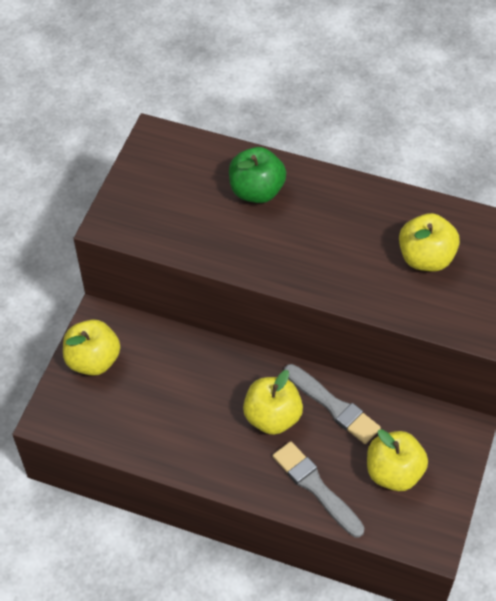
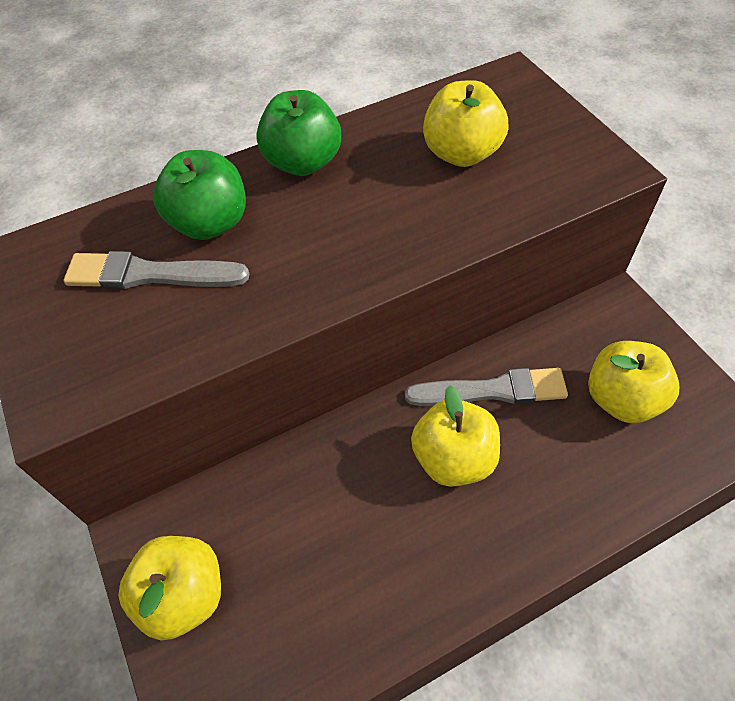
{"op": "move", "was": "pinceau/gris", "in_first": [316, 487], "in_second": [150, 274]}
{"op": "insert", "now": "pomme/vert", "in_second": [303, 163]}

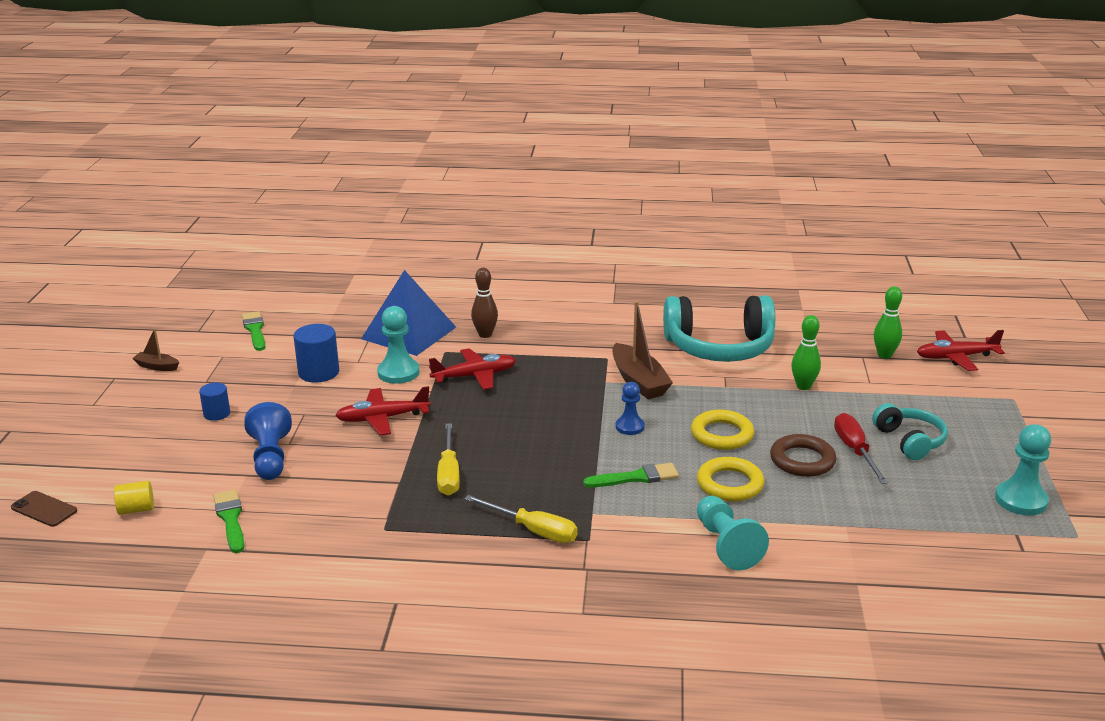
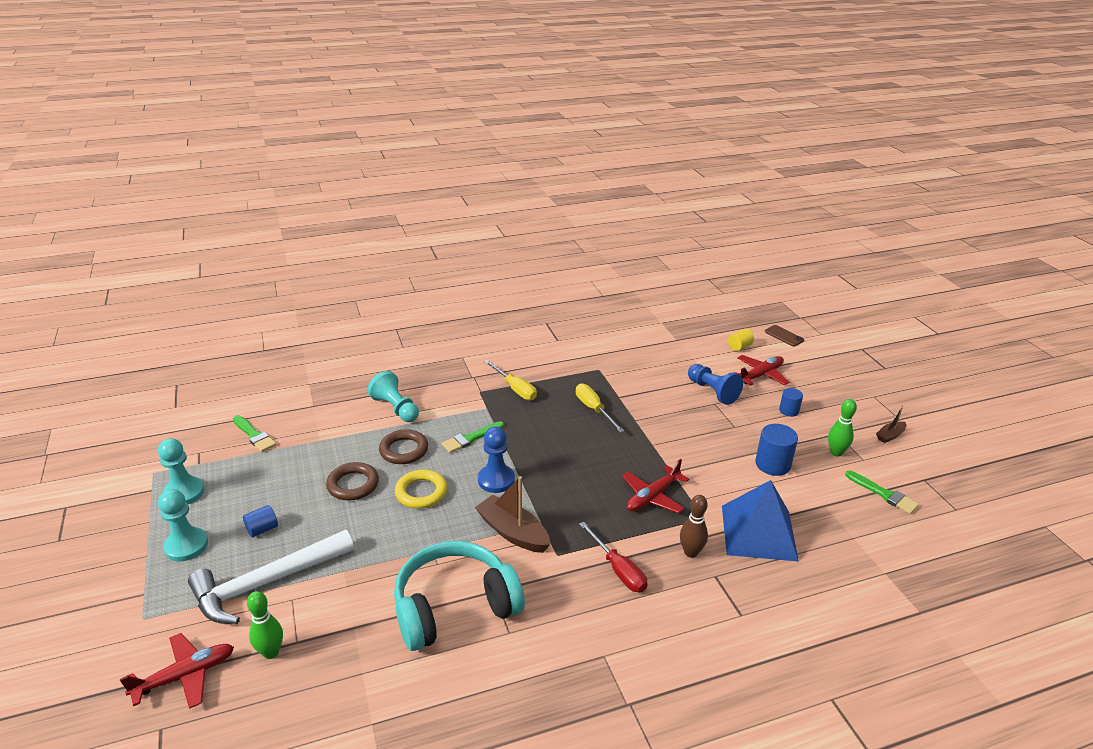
{"op": "rotate", "was": "téléphone/marron", "in_first": [44, 509], "in_second": [784, 336], "clockwise": 45}
{"op": "rotate", "was": "bateau/marron", "in_first": [157, 366], "in_second": [890, 436], "clockwise": 150}
{"op": "move", "was": "pinceau/vert", "in_first": [230, 519], "in_second": [254, 435]}
{"op": "move", "was": "avion/rouge", "in_first": [382, 418], "in_second": [760, 375]}
{"op": "move", "was": "pion/turquoise", "in_first": [398, 373], "in_second": [186, 546]}
{"op": "rotate", "was": "tournevis/jaune", "in_first": [533, 530], "in_second": [515, 389], "clockwise": -135}
{"op": "resize", "was": "pion/bleu", "in_first": [630, 427], "in_second": [496, 480], "ratio": 1.55}
{"op": "recolor", "was": "anneau/jaune", "now": "anneau/marron", "in_first": [730, 484], "in_second": [404, 450]}
{"op": "move", "was": "quille/vert", "in_first": [803, 386], "in_second": [836, 452]}
{"op": "move", "was": "tournevis/rouge", "in_first": [855, 451], "in_second": [618, 569]}
{"op": "replace", "was": "casque audio/turquoise", "now": "cylindre/bleu", "in_first": [909, 441], "in_second": [262, 529]}
{"op": "insert", "now": "marteau/blanc", "in_second": [266, 583]}

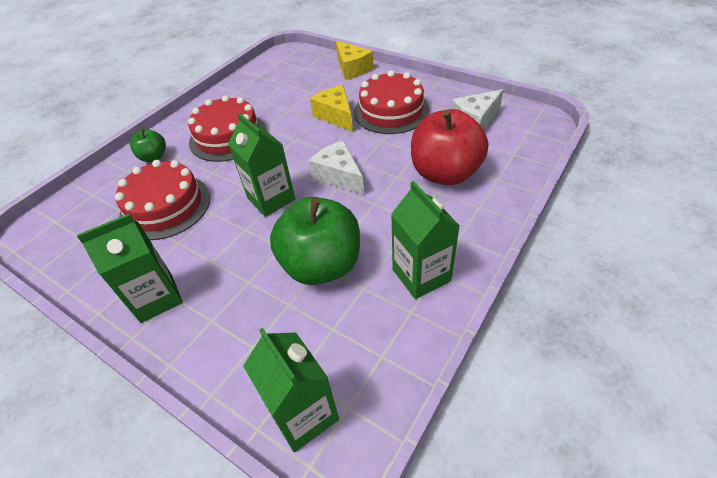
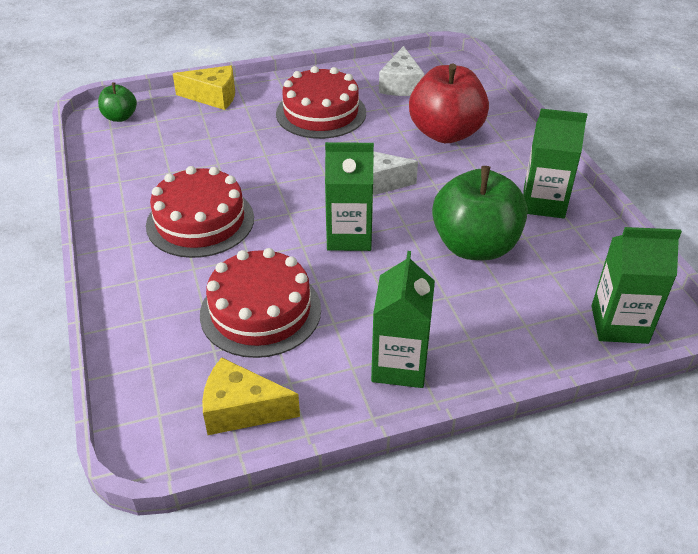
{"op": "move", "was": "pomme/vert", "in_first": [154, 157], "in_second": [120, 117]}
{"op": "move", "was": "fromage/jaune", "in_first": [336, 116], "in_second": [241, 410]}

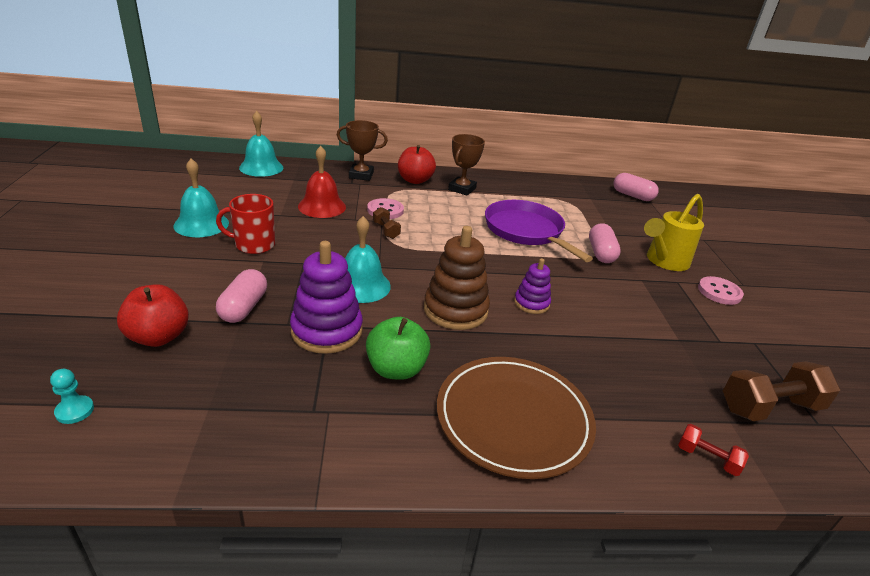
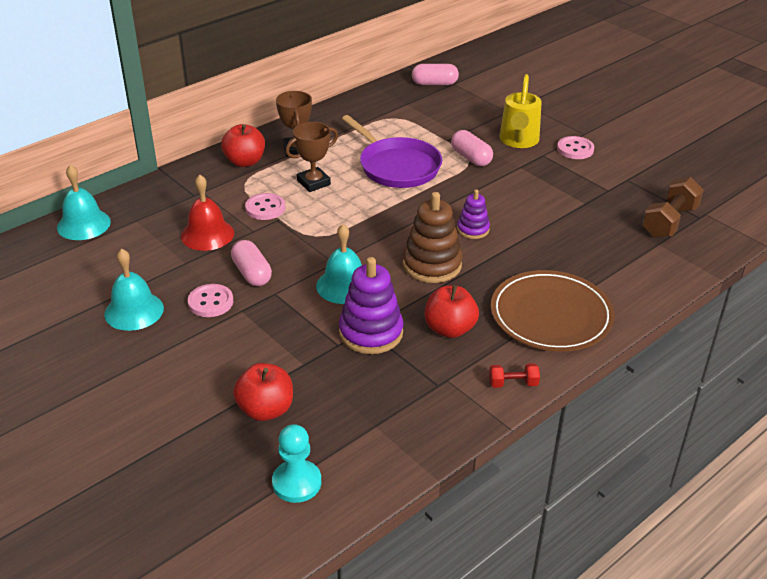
{"op": "resize", "was": "pion/turquoise", "in_first": [75, 411], "in_second": [296, 483], "ratio": 1.7}
{"op": "replace", "was": "tasse/rouge", "now": "bouton/rose", "in_first": [253, 245], "in_second": [210, 302]}
{"op": "move", "was": "gélule/rose", "in_first": [244, 308], "in_second": [252, 273]}
{"op": "move", "was": "trophée/marron", "in_first": [361, 175], "in_second": [313, 183]}
{"op": "recolor", "was": "pomme/vert", "now": "pomme/rouge", "in_first": [396, 369], "in_second": [450, 329]}
{"op": "delete", "was": "haltère/marron", "in_first": [386, 230]}
{"op": "rotate", "was": "poêle/violet", "in_first": [526, 231], "in_second": [397, 166], "clockwise": -150}
{"op": "move", "was": "haltère/rouge", "in_first": [707, 458], "in_second": [513, 383]}

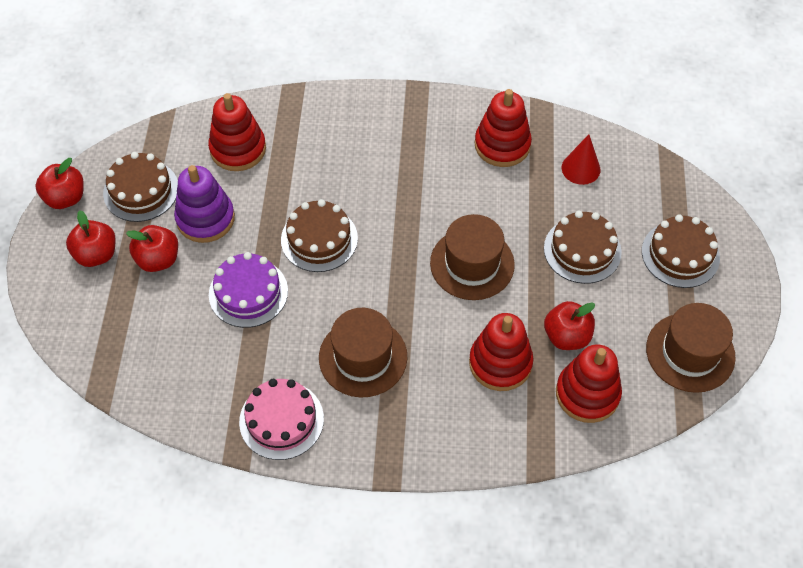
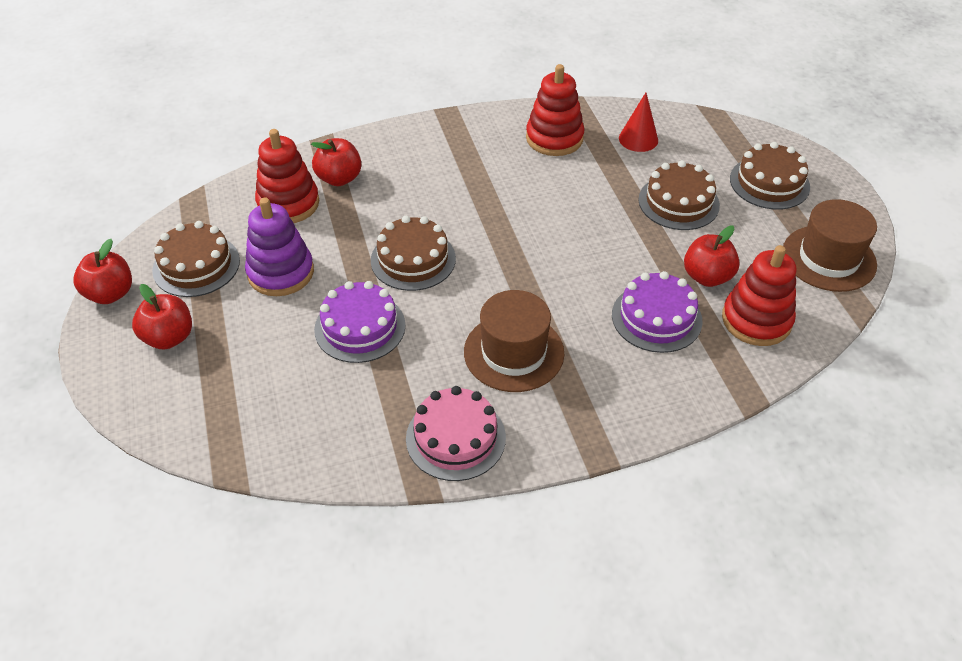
{"op": "move", "was": "pomme/rouge", "in_first": [158, 259], "in_second": [339, 178]}
{"op": "delete", "was": "chapeau/marron", "in_first": [472, 264]}
{"op": "replace", "was": "jouet à empiler/rouge", "now": "gâteau/violet", "in_first": [500, 363], "in_second": [656, 318]}

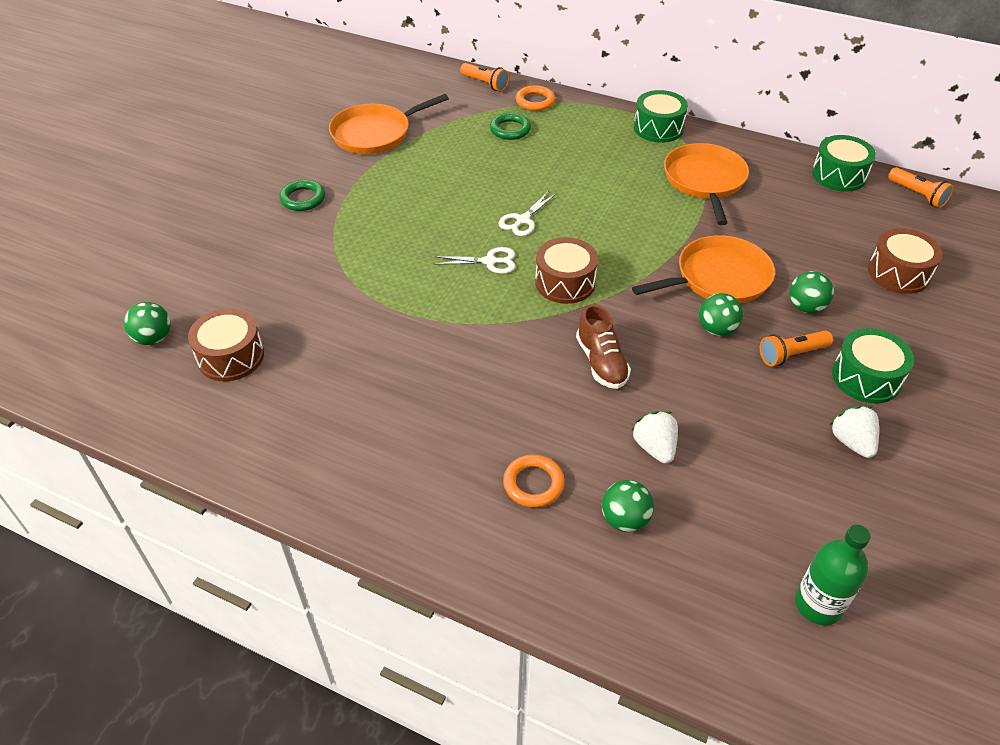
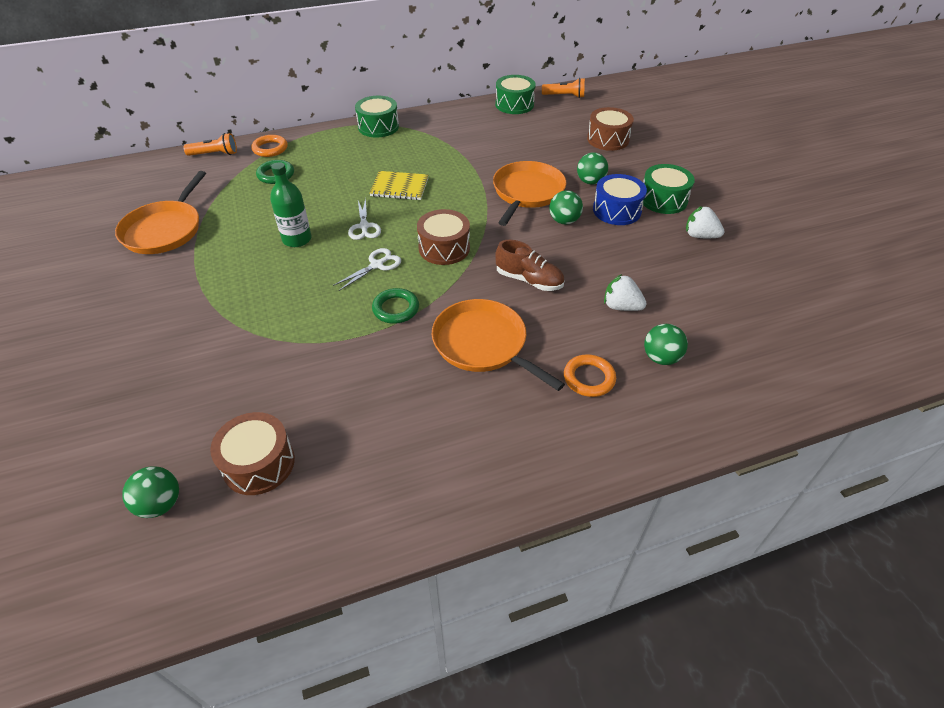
{"op": "move", "was": "anneau/vert", "in_first": [303, 198], "in_second": [396, 309]}
{"op": "move", "was": "poêle/orange", "in_first": [705, 181], "in_second": [483, 344]}
{"op": "replace", "was": "lampe de poche/orange", "now": "tambour/bleu", "in_first": [791, 355], "in_second": [616, 210]}
{"op": "move", "was": "bouteille/vert", "in_first": [818, 605], "in_second": [297, 239]}
{"op": "insert", "now": "carnet/jaune", "in_second": [399, 187]}

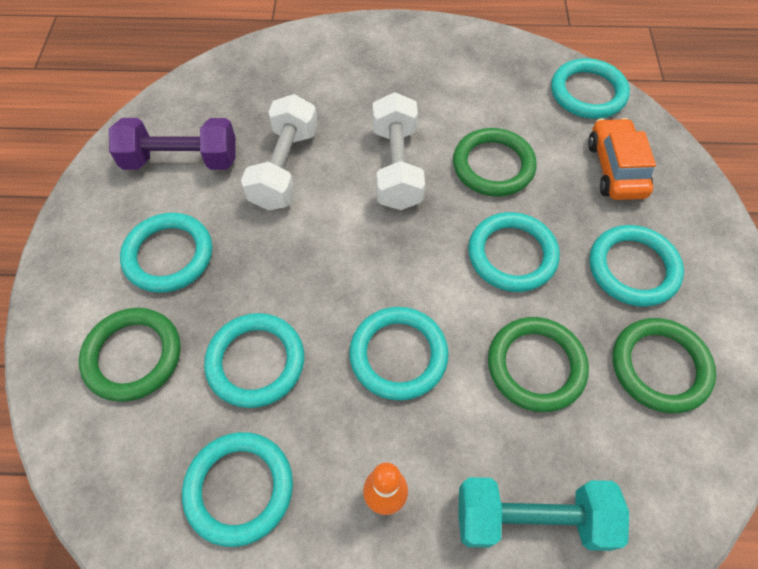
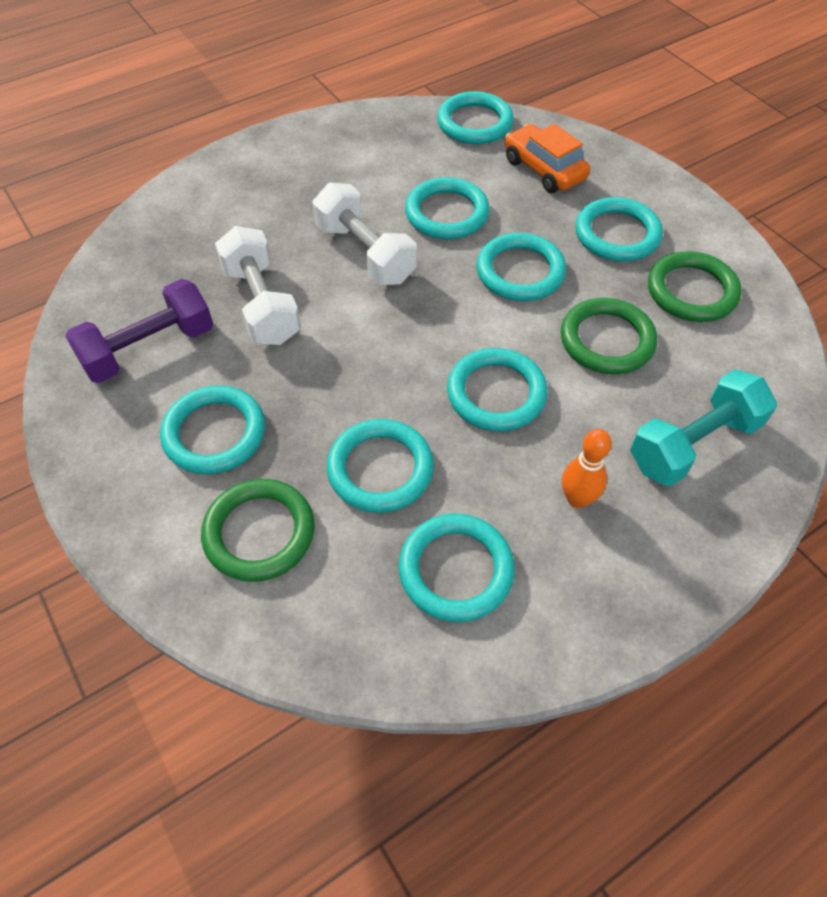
{"op": "recolor", "was": "anneau/vert", "now": "anneau/turquoise", "in_first": [493, 166], "in_second": [447, 213]}

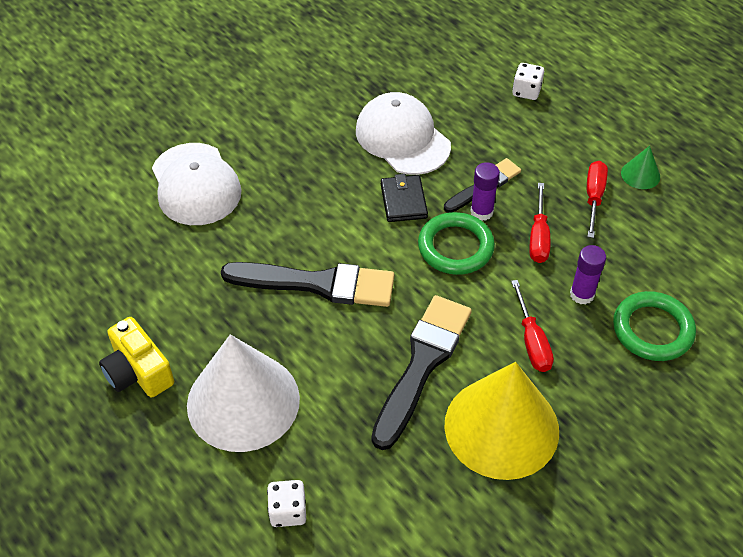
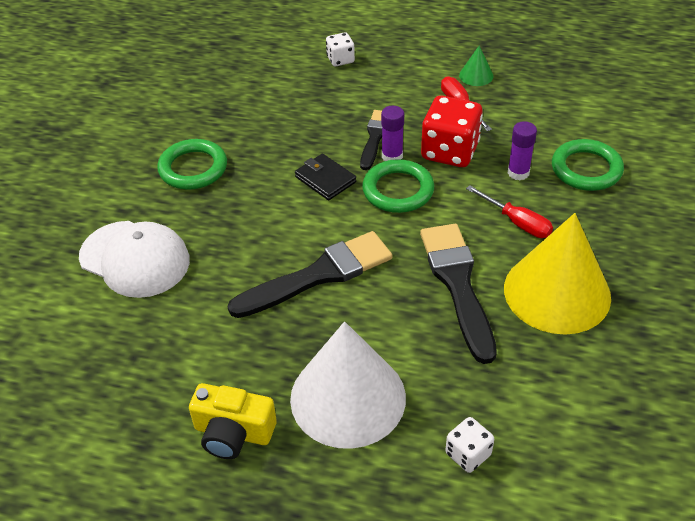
{"op": "delete", "was": "casquette/blanc", "in_first": [402, 138]}
{"op": "replace", "was": "tournevis/rouge", "now": "dé/rouge", "in_first": [538, 237], "in_second": [450, 151]}
{"op": "insert", "now": "anneau/vert", "in_second": [193, 168]}

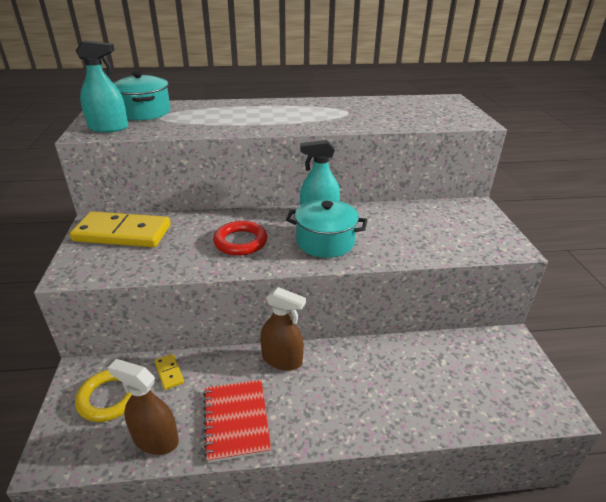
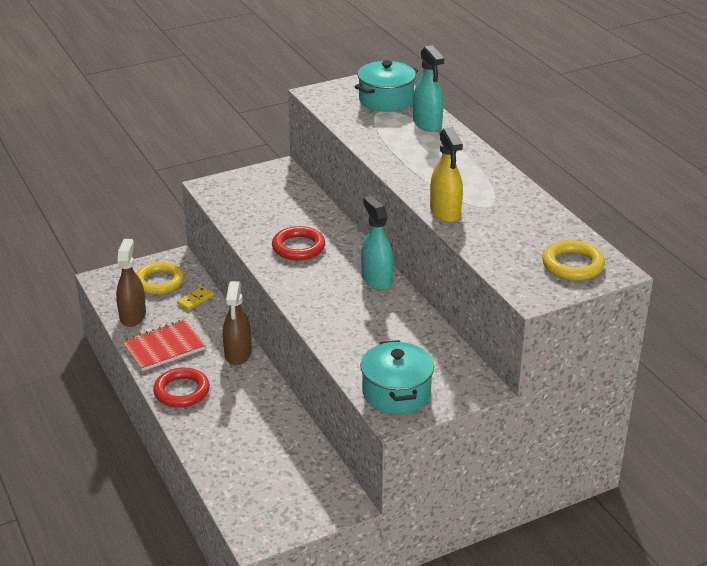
{"op": "delete", "was": "domino/jaune", "in_first": [122, 233]}
{"op": "move", "was": "vaporisateur/turquoise", "in_first": [108, 128], "in_second": [427, 124]}
{"op": "move", "was": "marmite/turquoise", "in_first": [325, 242], "in_second": [396, 393]}
{"op": "insert", "now": "anneau/rouge", "in_second": [182, 391]}
{"op": "insert", "now": "vaporisateur/jaune", "in_second": [445, 212]}
{"op": "insert", "now": "anneau/jaune", "in_second": [572, 265]}

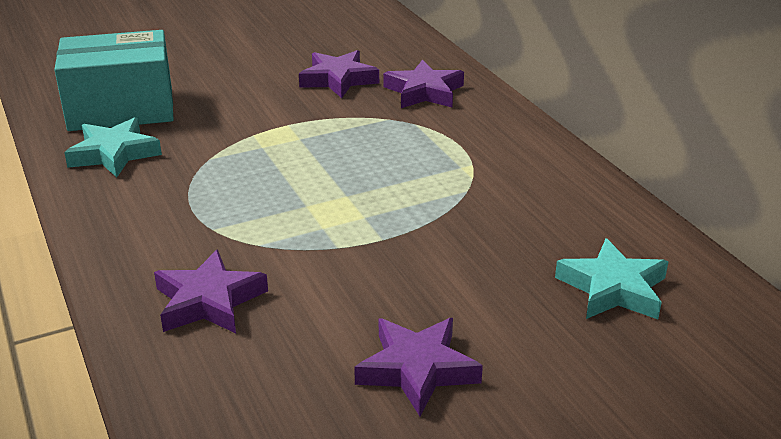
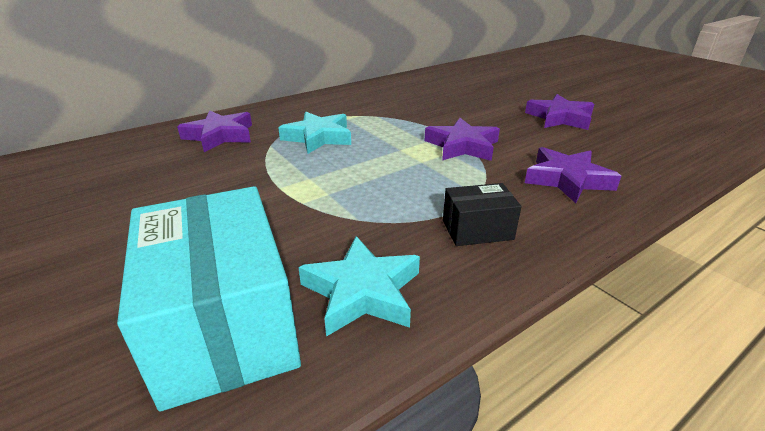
{"op": "move", "was": "étoile/violet", "in_first": [338, 79], "in_second": [462, 146]}
{"op": "move", "was": "étoile/turquoise", "in_first": [613, 288], "in_second": [318, 137]}
{"op": "insert", "now": "boîte/noir", "in_second": [477, 230]}

